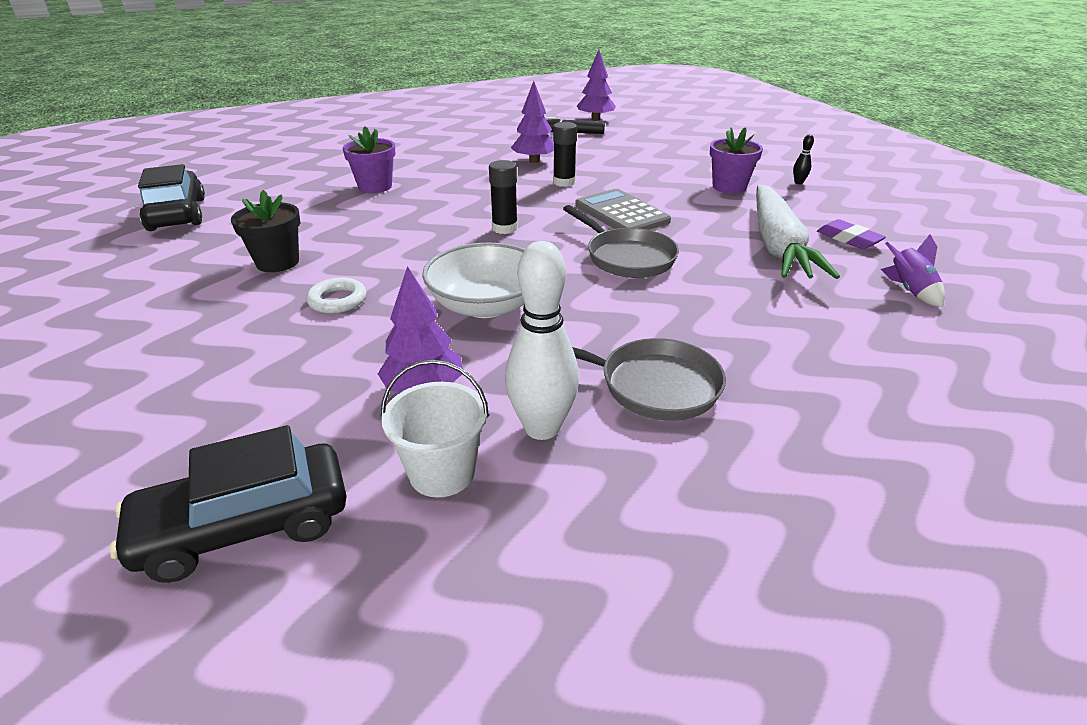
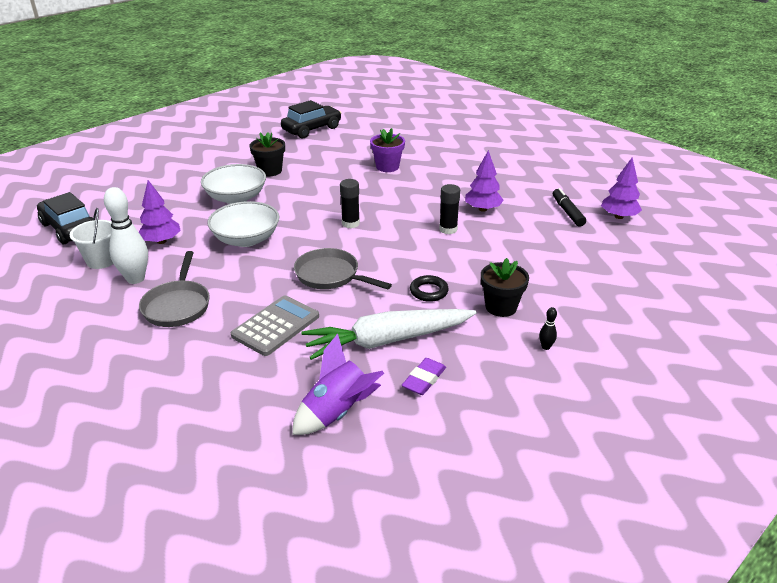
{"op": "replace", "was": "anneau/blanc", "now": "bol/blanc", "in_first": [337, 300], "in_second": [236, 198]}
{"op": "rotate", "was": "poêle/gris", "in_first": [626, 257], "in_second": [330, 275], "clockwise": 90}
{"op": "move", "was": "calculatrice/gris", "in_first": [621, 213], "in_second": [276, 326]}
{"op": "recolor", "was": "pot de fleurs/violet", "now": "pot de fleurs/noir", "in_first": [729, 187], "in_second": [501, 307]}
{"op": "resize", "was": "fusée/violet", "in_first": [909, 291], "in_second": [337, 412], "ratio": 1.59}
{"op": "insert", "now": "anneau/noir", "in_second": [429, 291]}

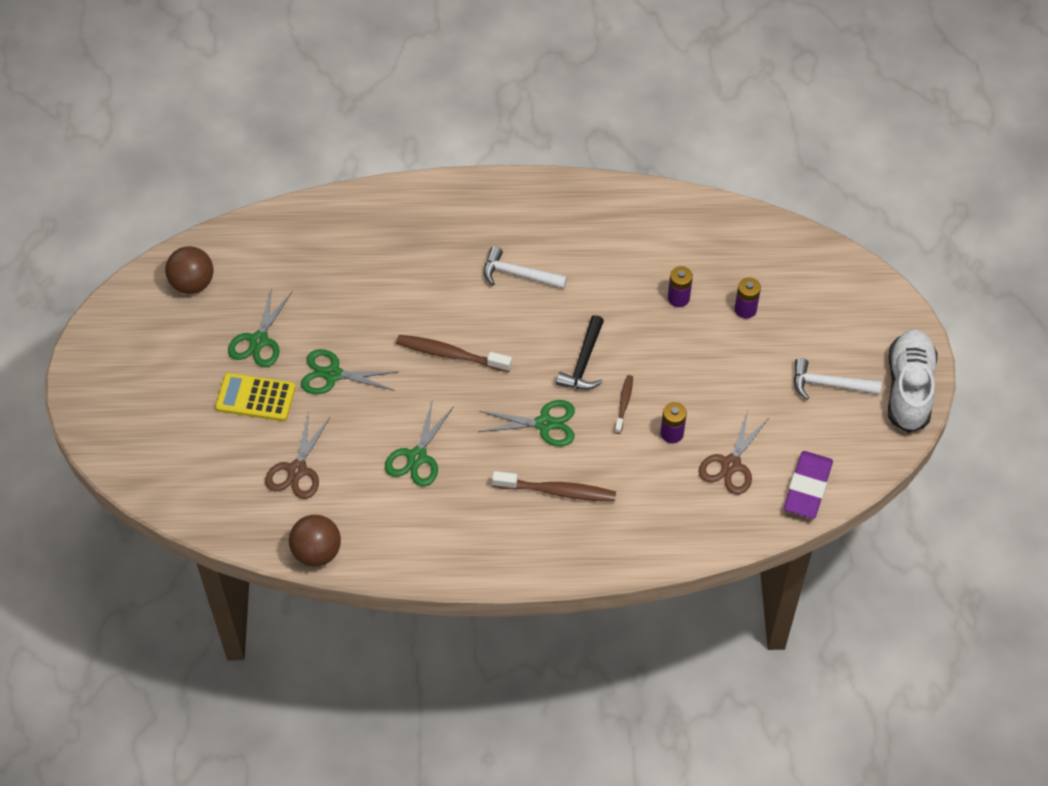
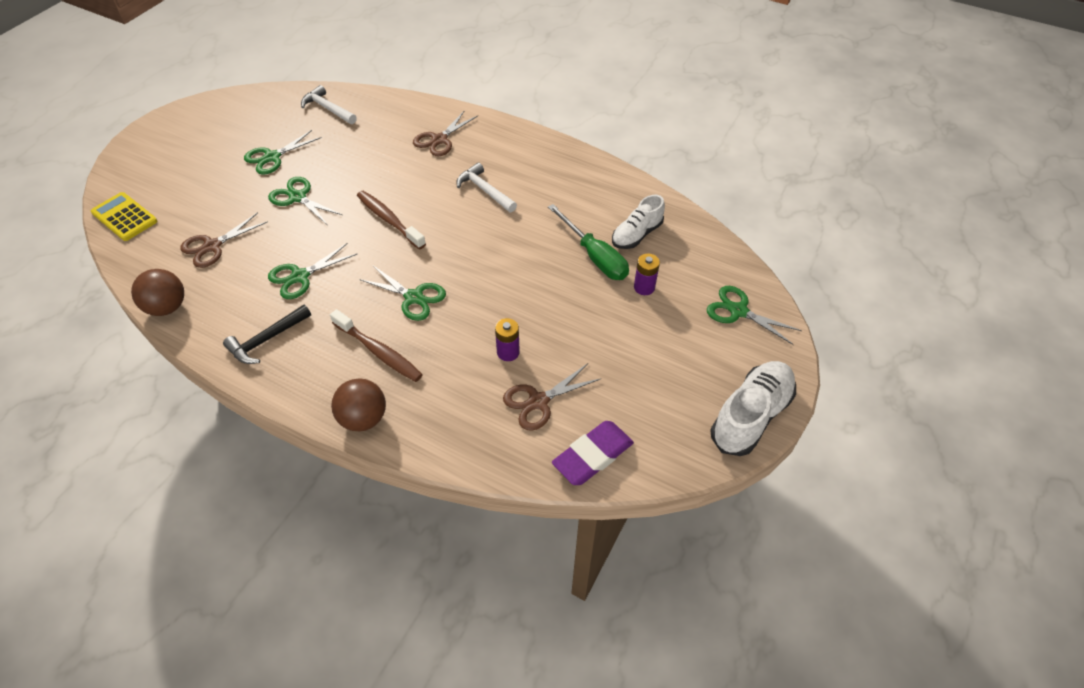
{"op": "move", "was": "balle/marron", "in_first": [192, 283], "in_second": [363, 418]}
{"op": "move", "was": "calculatrice/jaune", "in_first": [255, 397], "in_second": [124, 217]}
{"op": "move", "was": "marteau/noir", "in_first": [583, 362], "in_second": [267, 339]}
{"op": "delete", "was": "brosse à dents/marron", "in_first": [624, 403]}
{"op": "replace", "was": "pile/violet", "now": "tournevis/vert", "in_first": [678, 298], "in_second": [594, 256]}
{"op": "move", "was": "marteau/blanc", "in_first": [829, 384], "in_second": [328, 109]}
{"op": "insert", "now": "ciseaux/marron", "in_second": [439, 140]}
{"op": "insert", "now": "chaussure/blanc", "in_second": [636, 235]}
{"op": "insert", "now": "ciseaux/vert", "in_second": [738, 311]}

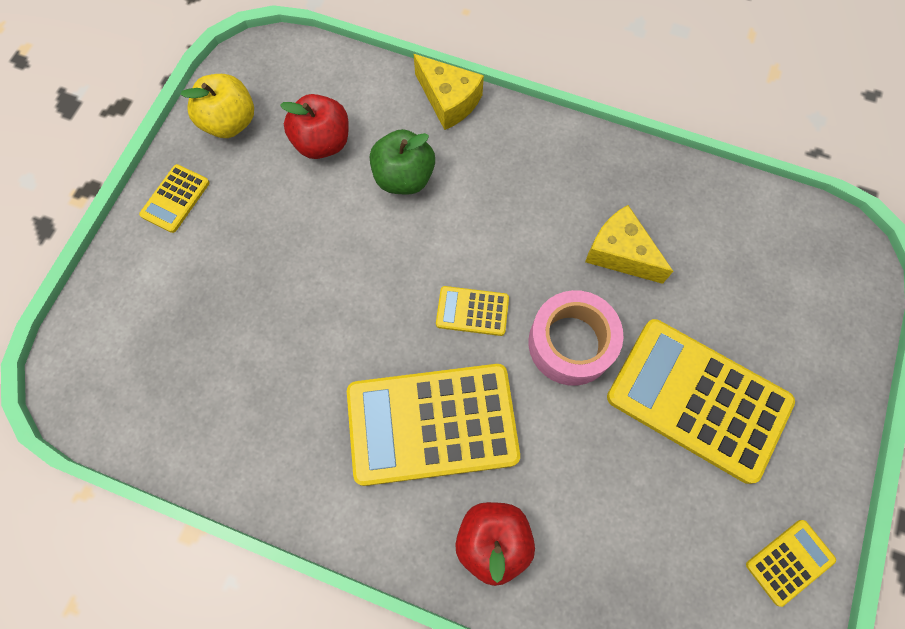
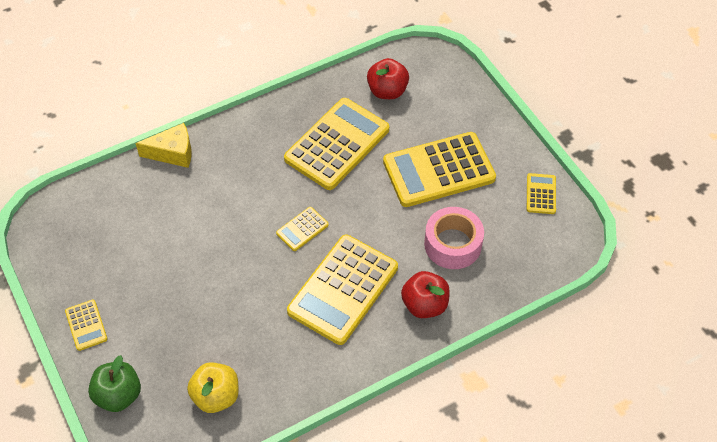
{"op": "move", "was": "pomme/jaune", "in_first": [230, 122], "in_second": [216, 396]}
{"op": "move", "was": "pomme/rouge", "in_first": [322, 142], "in_second": [387, 91]}
{"op": "move", "was": "pomme/vert", "in_first": [404, 177], "in_second": [118, 395]}
{"op": "move", "was": "ruban adhésif/rose", "in_first": [571, 343], "in_second": [453, 244]}
{"op": "replace", "was": "fromage/jaune", "now": "calculatrice/jaune", "in_first": [620, 253], "in_second": [337, 144]}

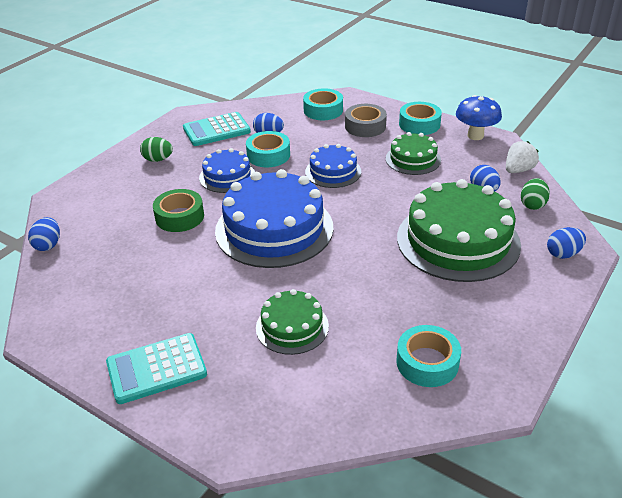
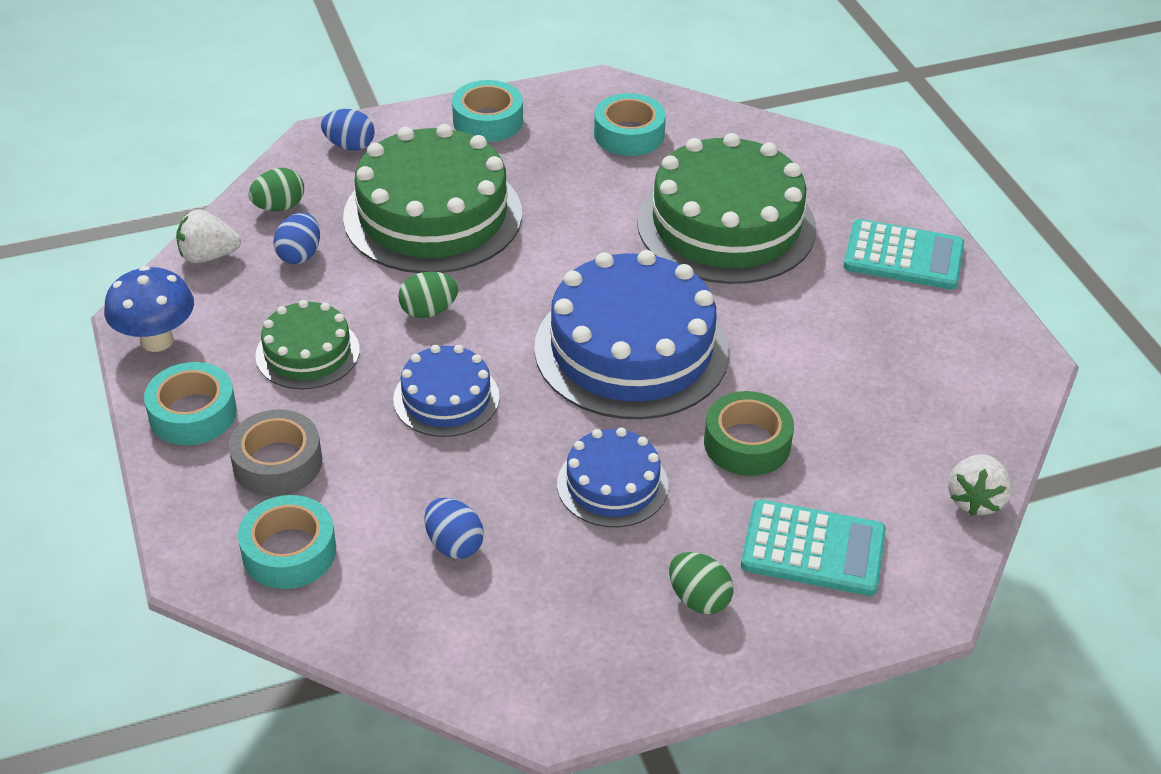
{"op": "replace", "was": "œuf/bleu", "now": "fraise/blanc", "in_first": [48, 245], "in_second": [975, 500]}
{"op": "move", "was": "calculatrice/turquoise", "in_first": [216, 130], "in_second": [813, 549]}
{"op": "move", "was": "ruban adhésif/turquoise", "in_first": [268, 155], "in_second": [488, 121]}
{"op": "resize", "was": "gâteau/vert", "in_first": [292, 327], "in_second": [726, 225], "ratio": 1.9}
{"op": "insert", "now": "œuf/vert", "in_second": [429, 311]}

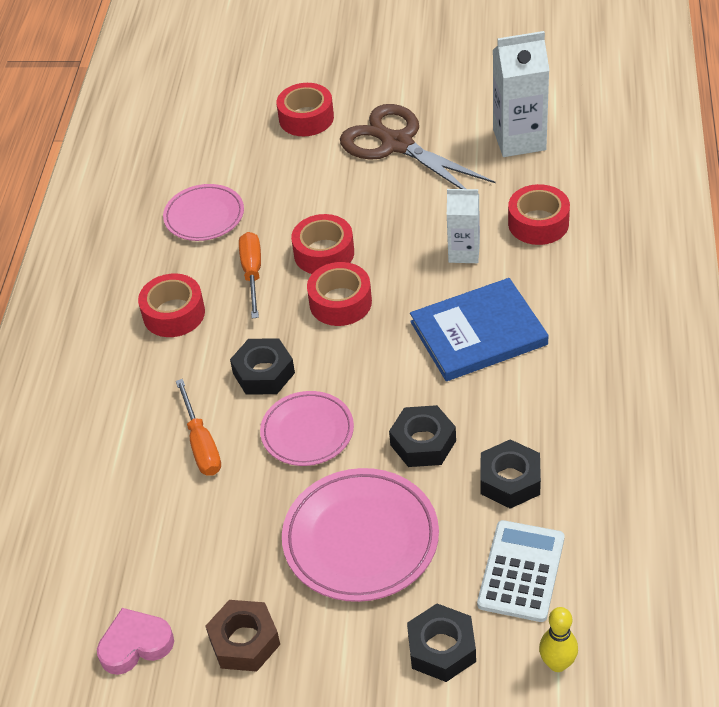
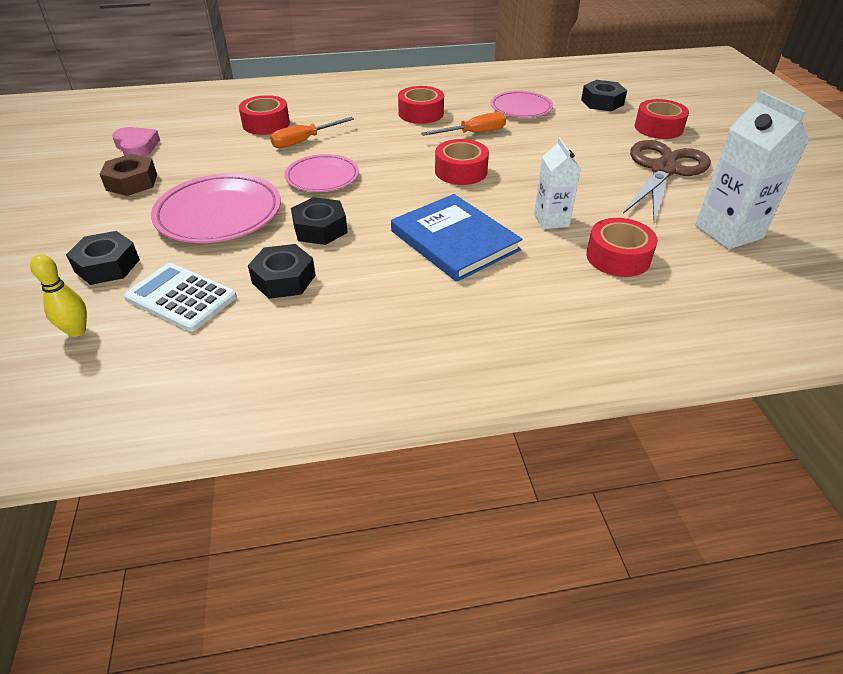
{"op": "move", "was": "écrou/noir", "in_first": [263, 373], "in_second": [602, 102]}
{"op": "move", "was": "ruban adhésif/rouge", "in_first": [324, 253], "in_second": [266, 124]}
{"op": "rotate", "was": "calculatrice/blanc", "in_first": [521, 571], "in_second": [181, 298], "clockwise": -150}

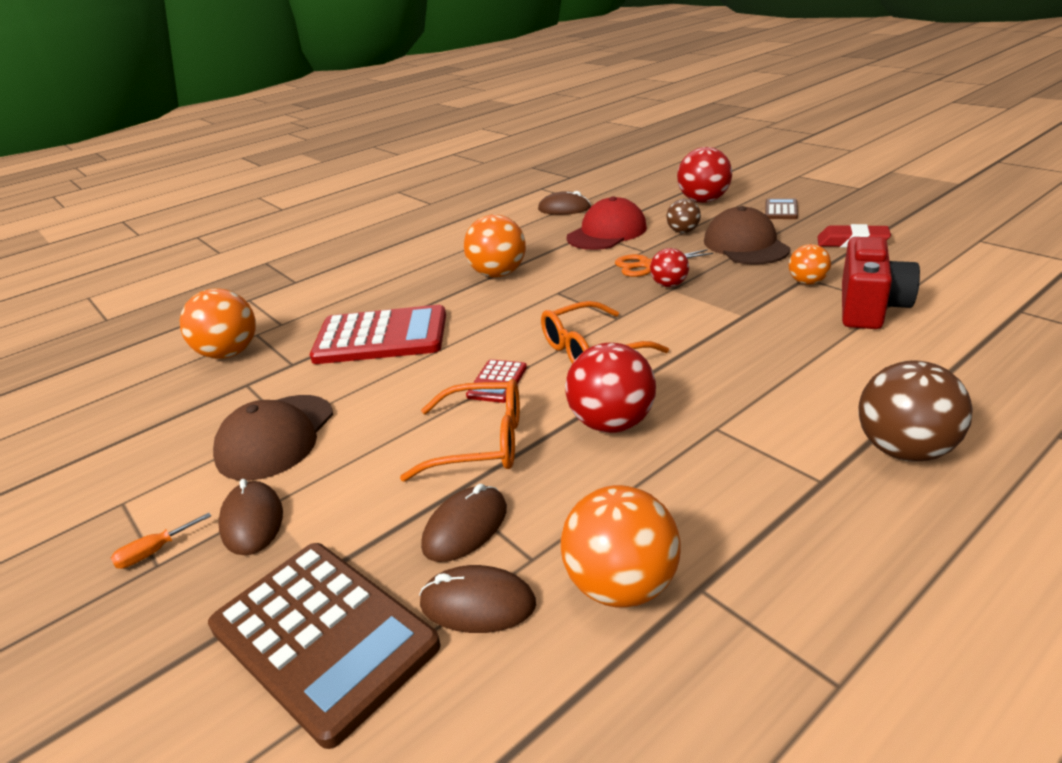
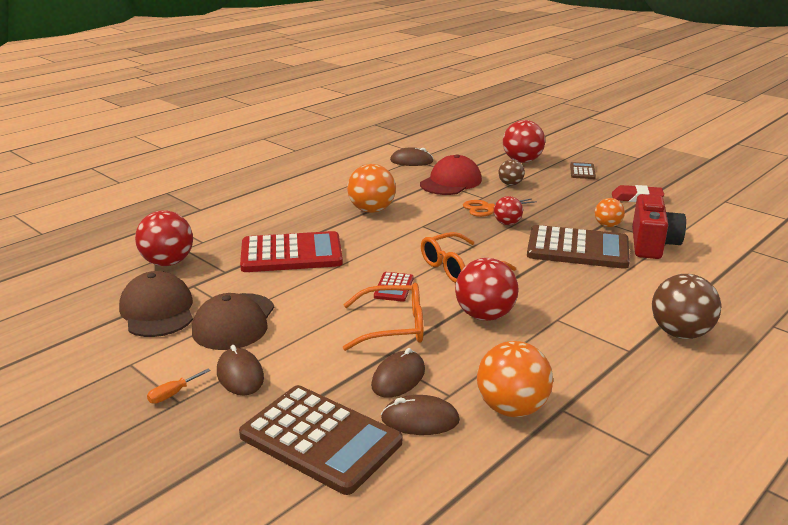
{"op": "recolor", "was": "balle/orange", "now": "balle/rouge", "in_first": [229, 353], "in_second": [168, 262]}
{"op": "move", "was": "casquette/marron", "in_first": [745, 245], "in_second": [157, 310]}
{"op": "insert", "now": "calculatrice/marron", "in_second": [577, 249]}

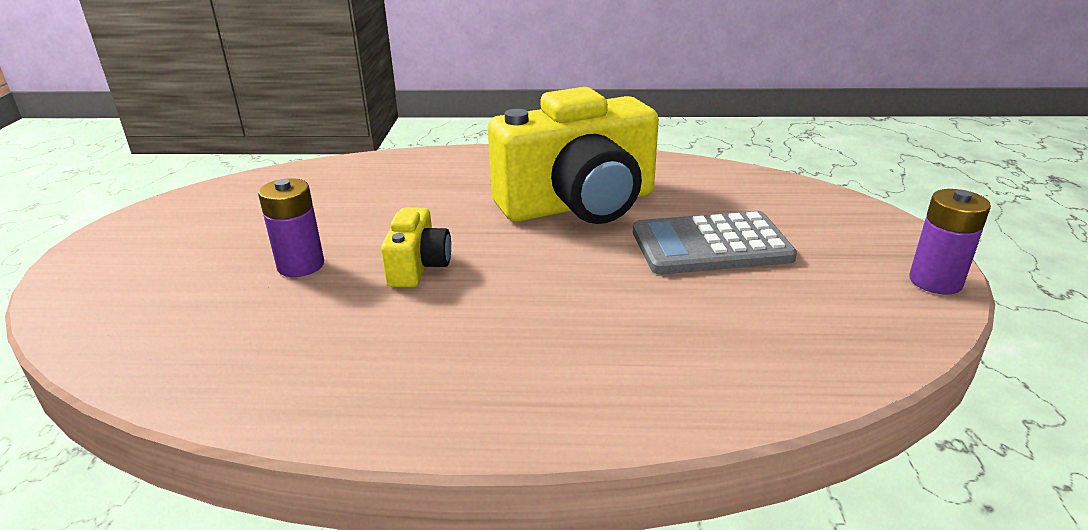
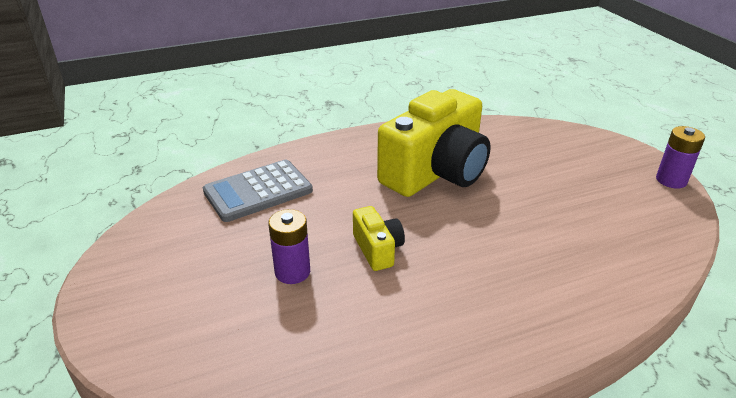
{"op": "move", "was": "calculatrice/gris", "in_first": [710, 245], "in_second": [258, 191]}

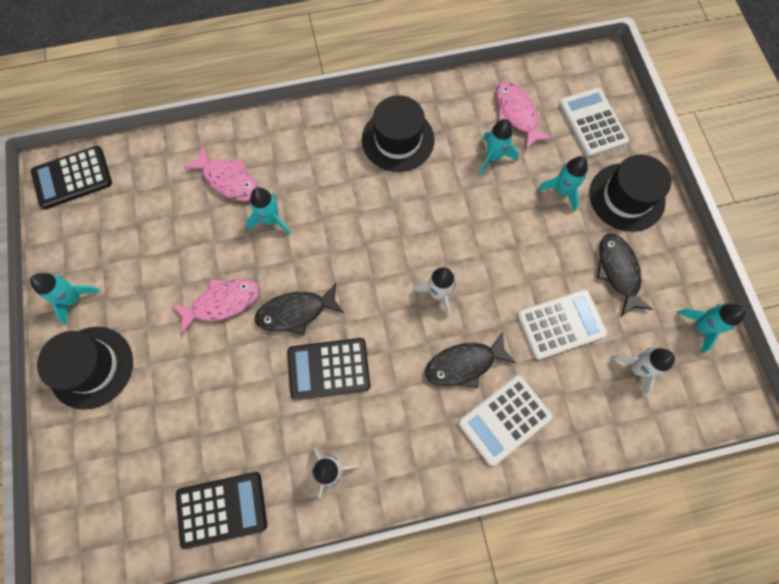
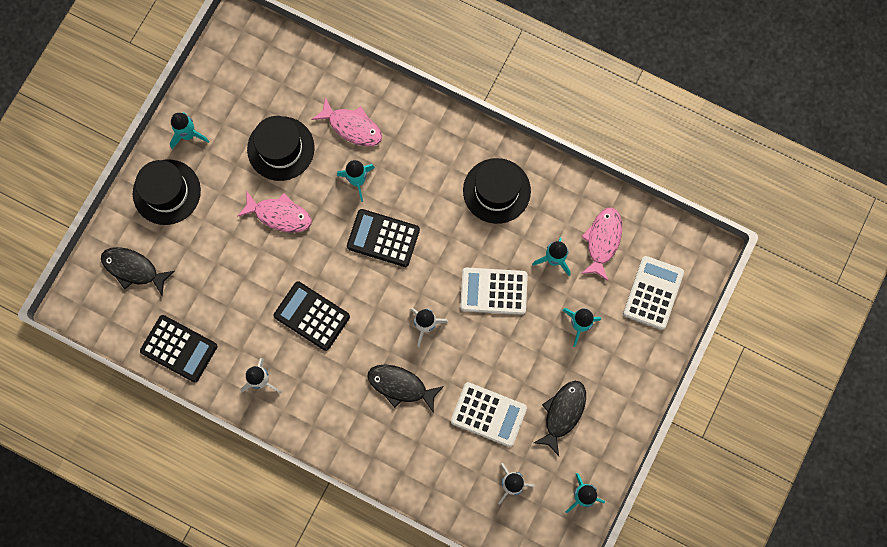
{"op": "move", "was": "calculatrice/noir", "in_first": [72, 178], "in_second": [383, 238]}
{"op": "rotate", "was": "poisson/rose", "in_first": [228, 180], "in_second": [352, 127], "clockwise": -45}
{"op": "move", "was": "poisson/noir", "in_first": [295, 312], "in_second": [133, 269]}
{"op": "move", "was": "calculatrice/blanc", "in_first": [504, 419], "in_second": [493, 291]}
{"op": "move", "was": "chapeau/noir", "in_first": [626, 197], "in_second": [280, 148]}

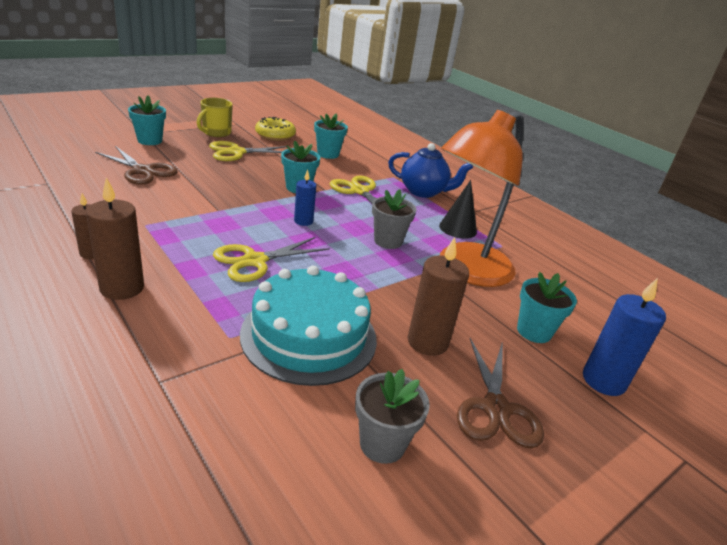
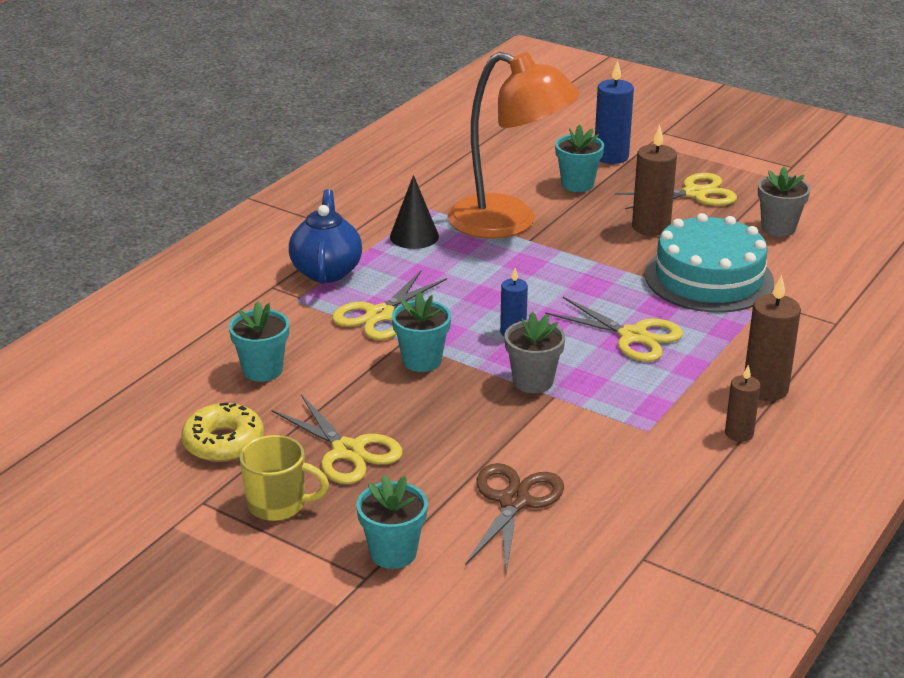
{"op": "move", "was": "pot de fleurs/gris", "in_first": [388, 241], "in_second": [533, 382]}
{"op": "recolor", "was": "ciseaux/marron", "now": "ciseaux/jaune", "in_first": [495, 408], "in_second": [694, 194]}

